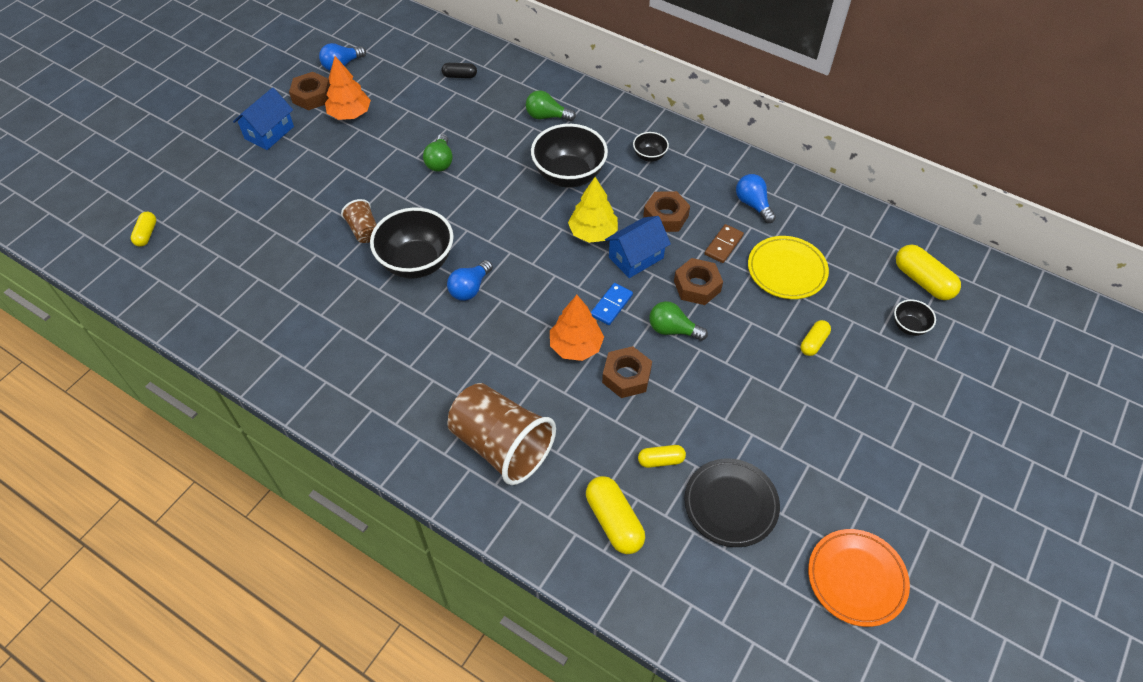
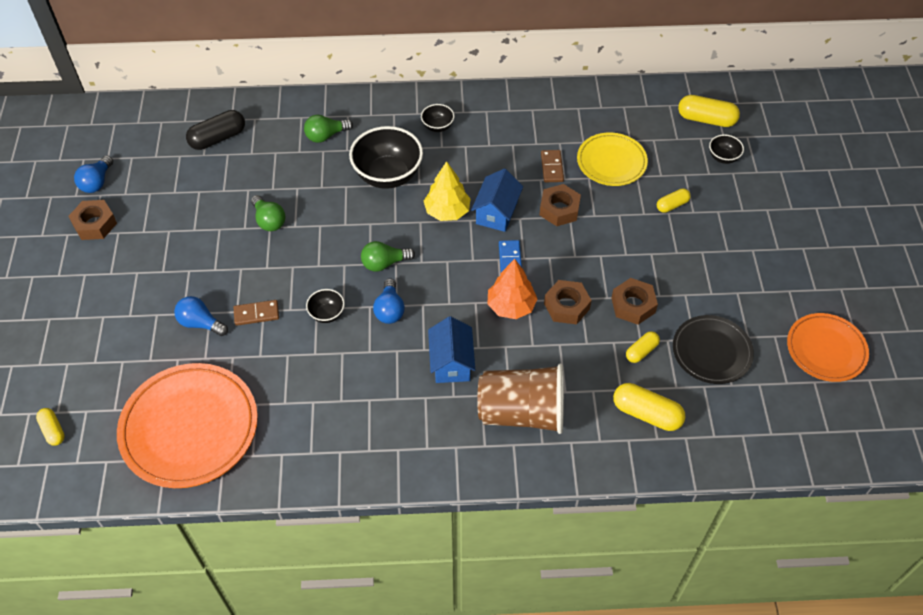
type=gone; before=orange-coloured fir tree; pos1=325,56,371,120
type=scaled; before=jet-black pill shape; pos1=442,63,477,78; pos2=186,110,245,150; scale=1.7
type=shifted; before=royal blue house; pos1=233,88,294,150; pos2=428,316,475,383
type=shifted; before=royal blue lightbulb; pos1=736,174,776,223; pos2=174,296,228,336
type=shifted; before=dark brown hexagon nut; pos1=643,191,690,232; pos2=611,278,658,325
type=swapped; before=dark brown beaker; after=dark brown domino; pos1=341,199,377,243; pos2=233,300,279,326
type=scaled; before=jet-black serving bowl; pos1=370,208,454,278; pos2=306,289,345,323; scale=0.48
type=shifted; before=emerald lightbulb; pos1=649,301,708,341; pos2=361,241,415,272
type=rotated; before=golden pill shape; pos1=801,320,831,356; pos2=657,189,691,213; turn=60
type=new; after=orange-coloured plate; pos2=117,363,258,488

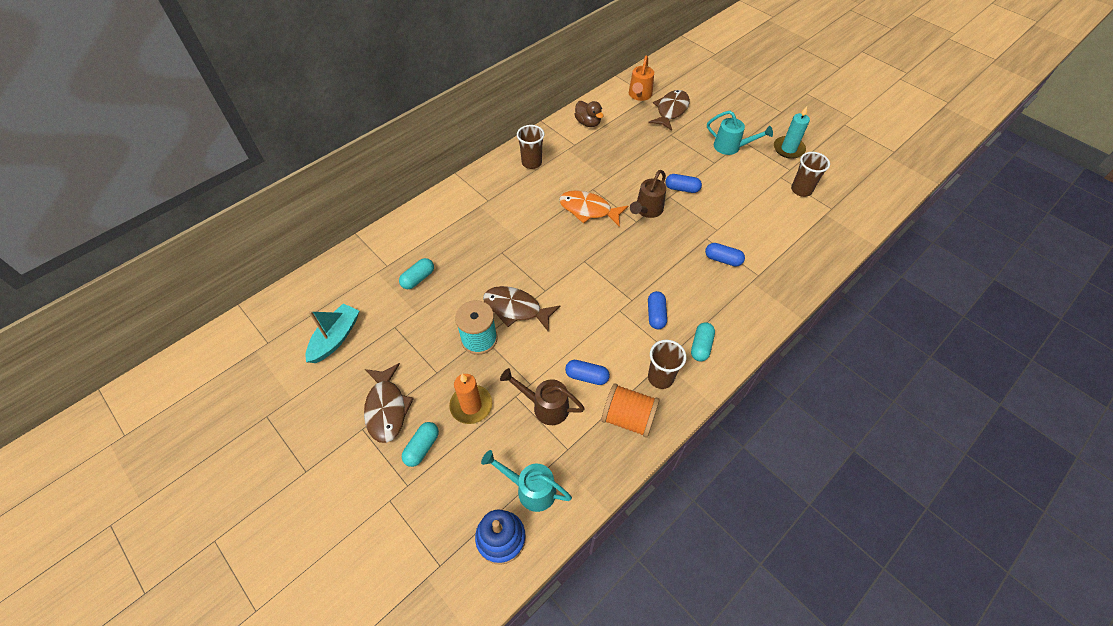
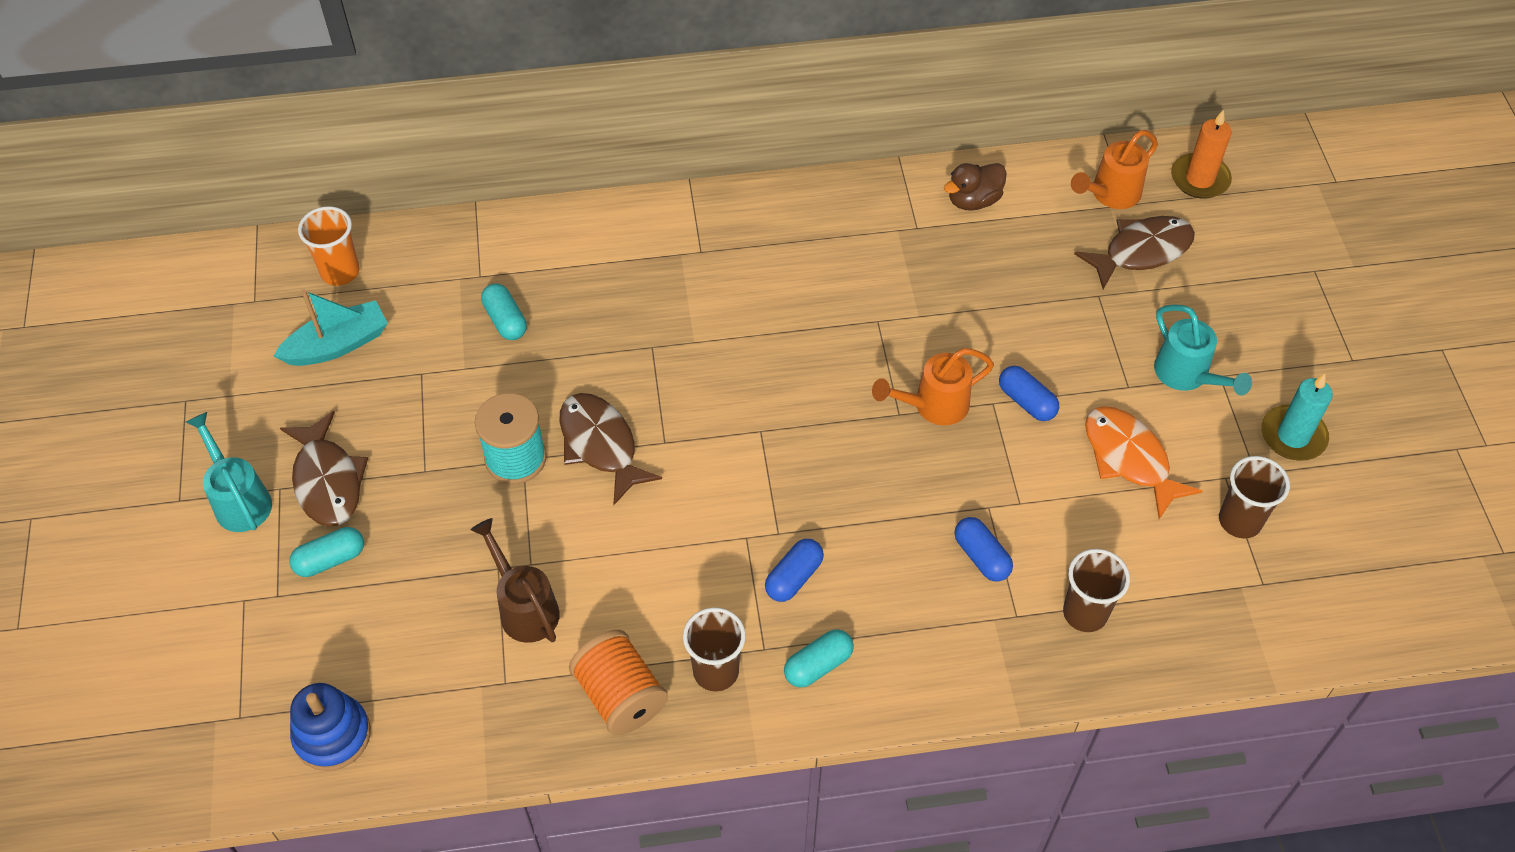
type=rotated; before=dark brown toy duck; pos1=575,101,603,127; pos2=944,163,1007,211; turn=60
type=shifted; before=dark brown beaker; pos1=517,125,545,169; pos2=1063,549,1130,632
type=repainted; before=dark brown sprinkling can; after=orange-coloured sprinkling can; pos1=630,170,666,218; pos2=872,348,994,425
type=shifted; before=orange-coloured fish figure; pos1=559,190,628,227; pos2=1085,406,1202,519
type=rotated; before=turquoise pill shape; pos1=399,258,434,289; pos2=481,284,527,340; turn=75
type=gone; before=royal blue pill shape; pos1=565,360,610,385
type=rotated; before=dark brown fish figure; pos1=364,363,414,443; pos2=280,411,368,527; turn=-45
type=shifted; before=orange-coloured wax candle; pos1=449,374,492,424; pos2=1171,110,1232,199
type=shifted; before=turquoise sprinkling can; pos1=481,450,572,512; pos2=186,412,272,532
type=new; after=orange-coloured beaker; pos2=298,206,360,286

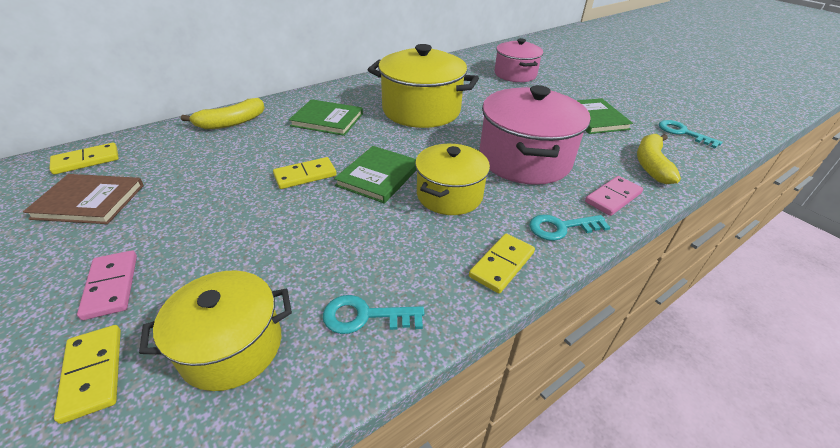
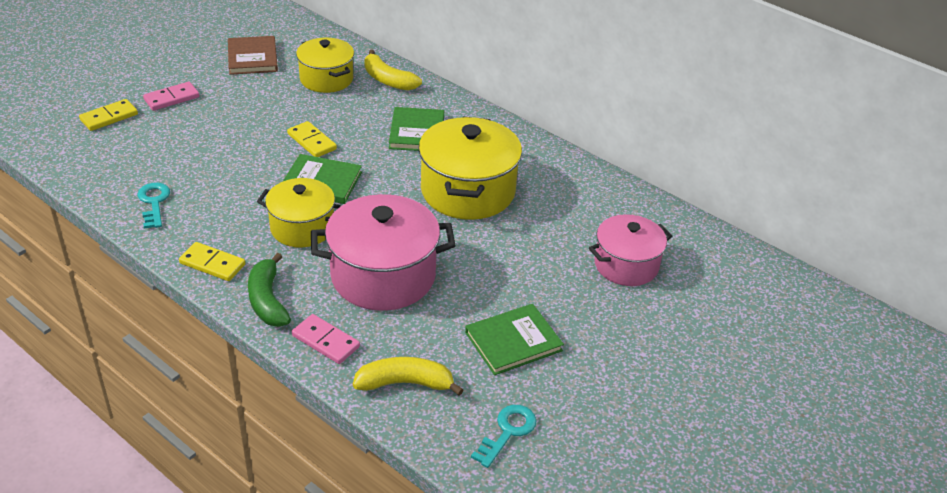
type=gone; before=golden domino; pos1=49,143,119,175
type=swapped; before=turquoise door key; after=emerald banana; pos1=529,215,610,241; pos2=248,253,291,327
type=shifted; before=golden stockpot; pos1=139,271,292,391; pos2=296,38,354,93

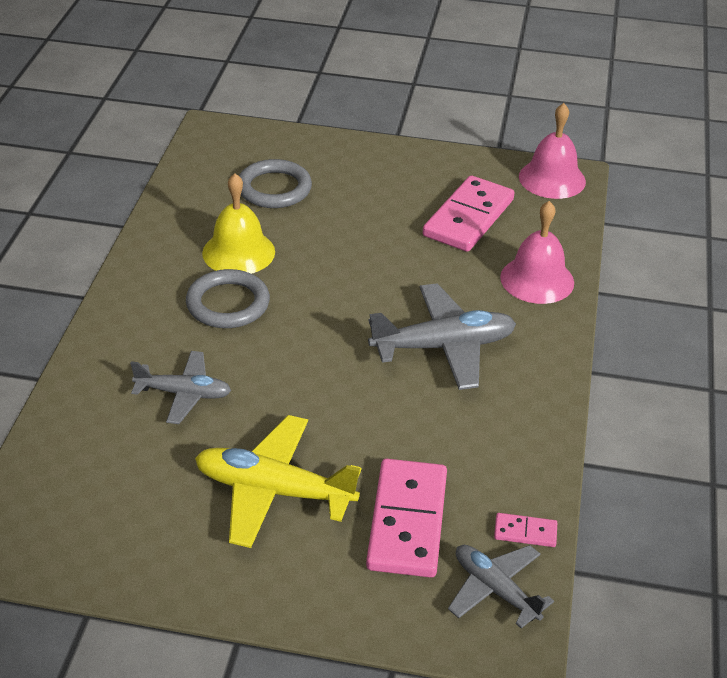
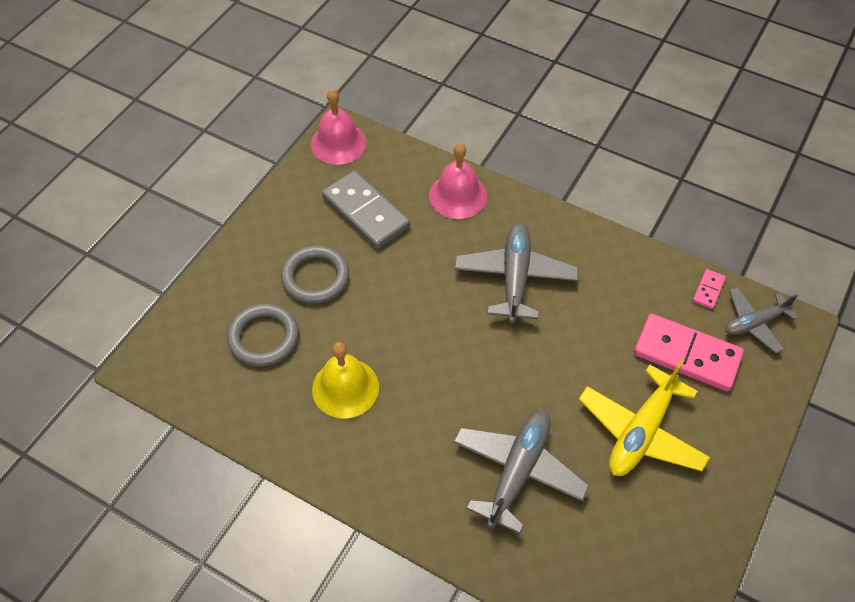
type=repainted; before=pink domino; after=ash-grey domino; pos1=423,176,514,252; pos2=322,171,410,249
type=shifted; before=ash-grey ring; pos1=186,269,270,328; pos2=281,245,349,304
type=scaled; before=ash-grey toy plane; pos1=130,351,231,424; pos2=453,410,589,534; scale=1.58

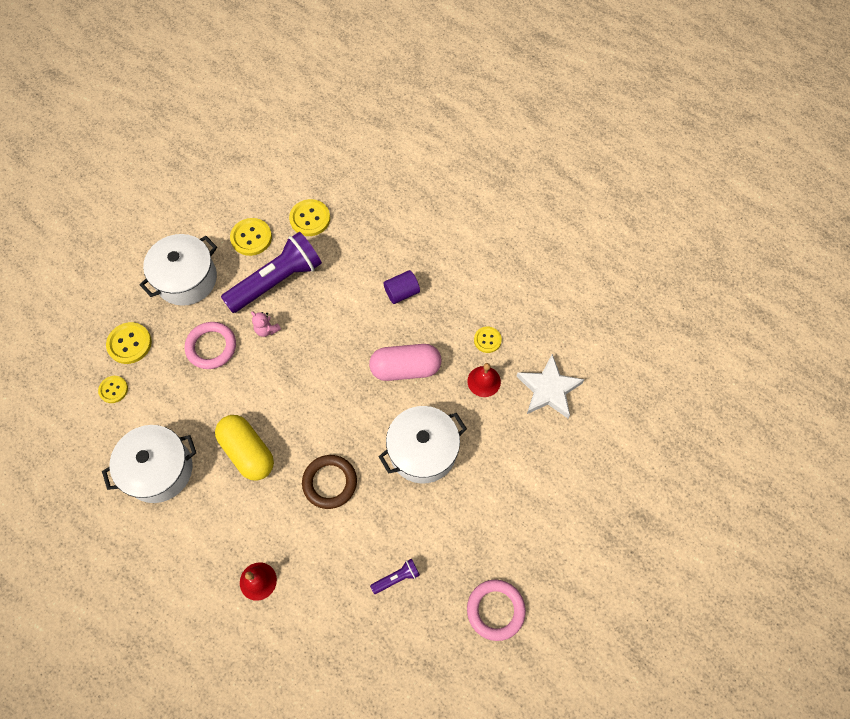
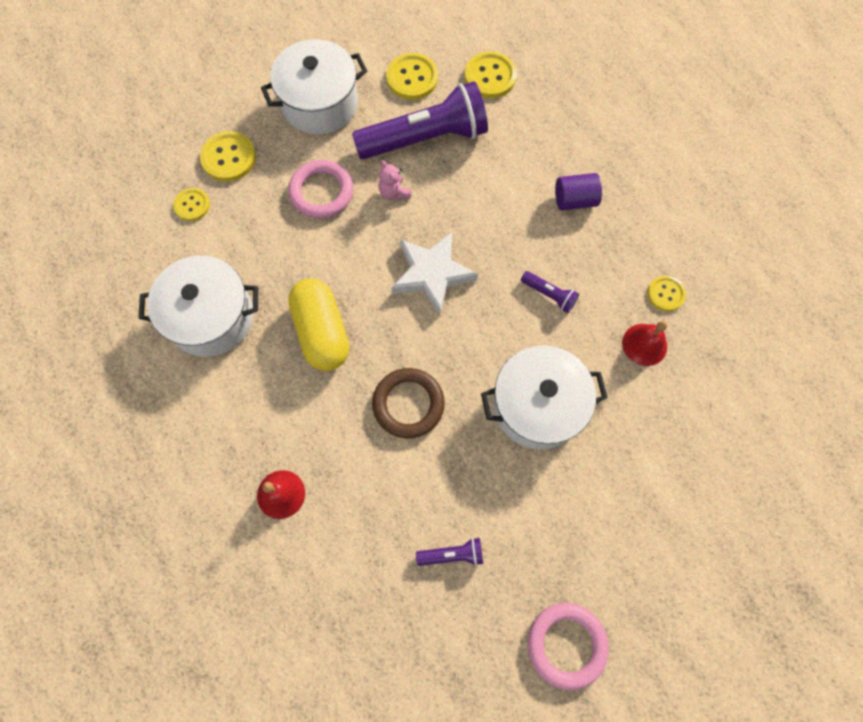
type=swapped; before=pink pill shape; after=violet torch; pos1=369,344,442,381; pos2=521,271,579,313
type=shifted; before=white five-pointed star; pos1=516,354,585,418; pos2=391,231,478,315

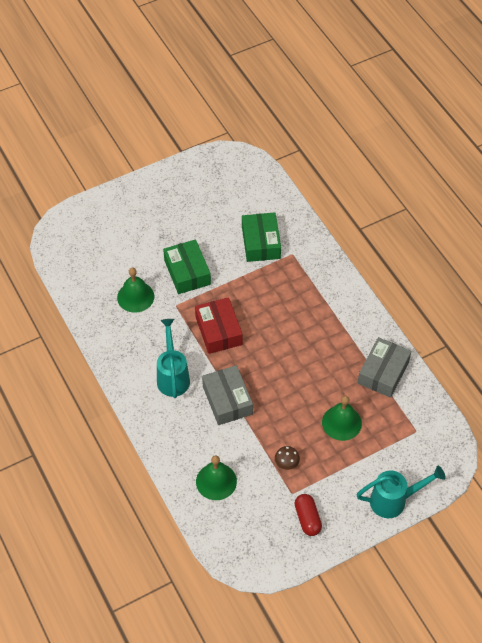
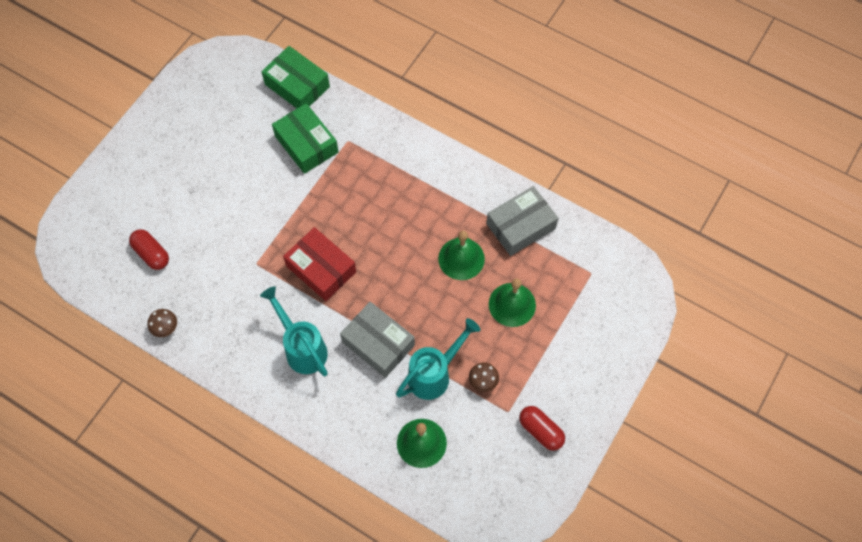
type=shifted; before=emerald parcel; pos1=163,239,211,294; pos2=261,46,330,108
type=shifted; before=emerald hand bell; pos1=117,268,154,313; pos2=438,231,485,280
type=rotated; before=ash-grey parcel; pos1=358,337,411,398; pos2=486,186,558,256; turn=60
type=shifted; before=turquoise sprinkling can; pos1=356,466,446,518; pos2=396,318,480,400
type=new; after=scarlet pill shape; pos2=129,229,169,270
type=new; after=dark brown mushroom; pos2=147,309,177,337

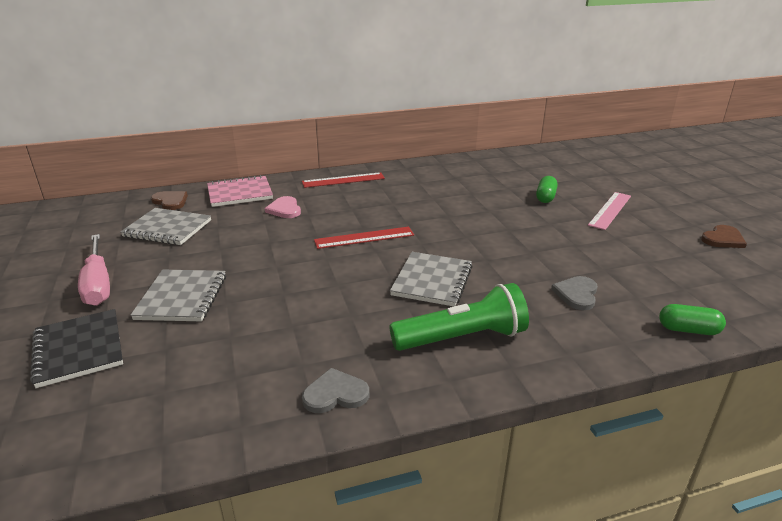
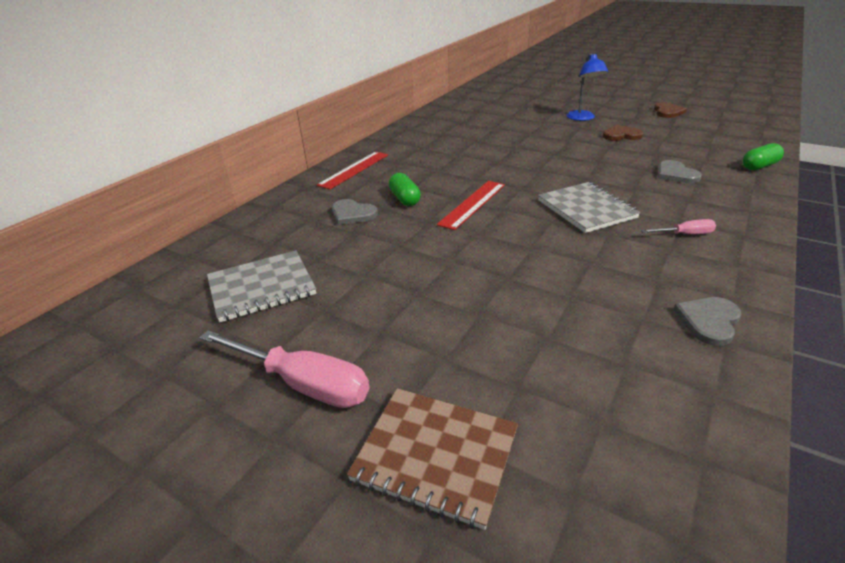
type=gone; before=pink notebook; pos1=207,175,273,207
type=shifted; before=emerald pill shape; pos1=536,176,558,203; pos2=389,173,421,206
type=shifted; before=dark brown heart; pos1=151,191,188,210; pos2=603,125,644,141
type=swapped; before=pink straightedge; after=royal blue desk lamp; pos1=588,192,631,230; pos2=566,53,608,121
type=repainted; before=pink heart; after=ash-grey heart; pos1=265,196,301,218; pos2=332,199,378,225
type=gone; before=ash-grey notebook; pos1=130,270,226,321
type=swapped; before=emerald torch; after=pink screwdriver; pos1=389,283,529,351; pos2=641,219,716,234
type=repainted; before=jet-black notebook; after=dark brown notebook; pos1=30,309,123,388; pos2=347,388,518,530

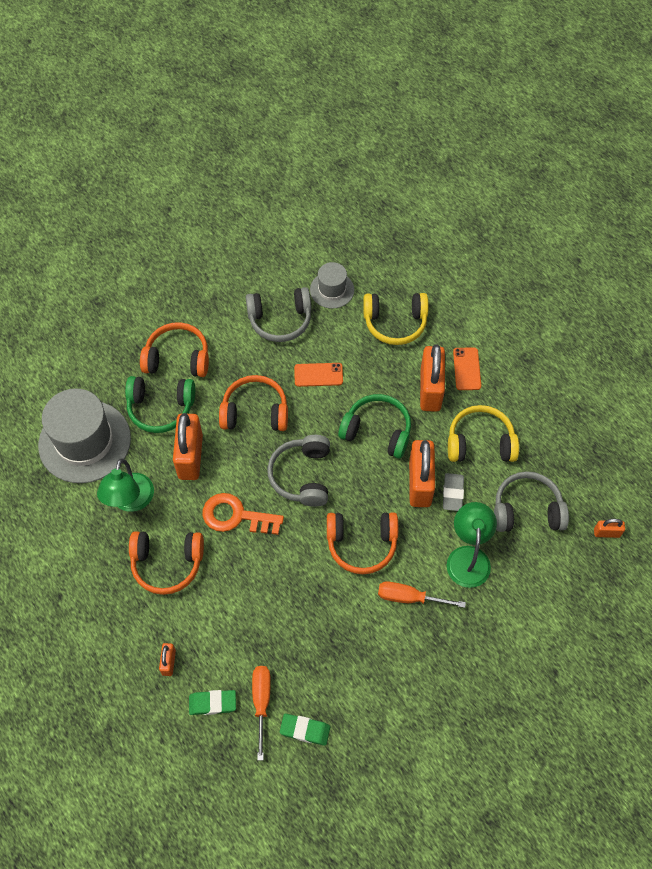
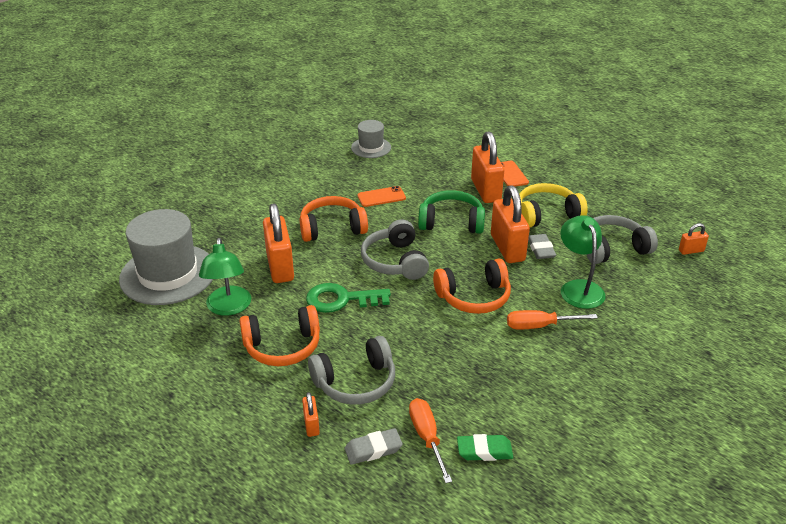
type=shifted; before=ash-grey over-ear headphones; pos1=246,287,311,342; pos2=308,336,395,405
type=gone; before=golden over-ear headphones; pos1=363,293,428,345
type=gone; before=orange-coloured over-ear headphones; pos1=140,322,209,377
type=gone; before=emerald over-ear headphones; pos1=125,376,195,433
type=repainted; before=orange-coloured door key; after=emerald door key; pos1=203,493,284,535; pos2=306,283,391,313
type=repainted; before=emerald gum eraser; after=ash-grey gum eraser; pos1=189,690,236,715; pos2=345,428,403,465

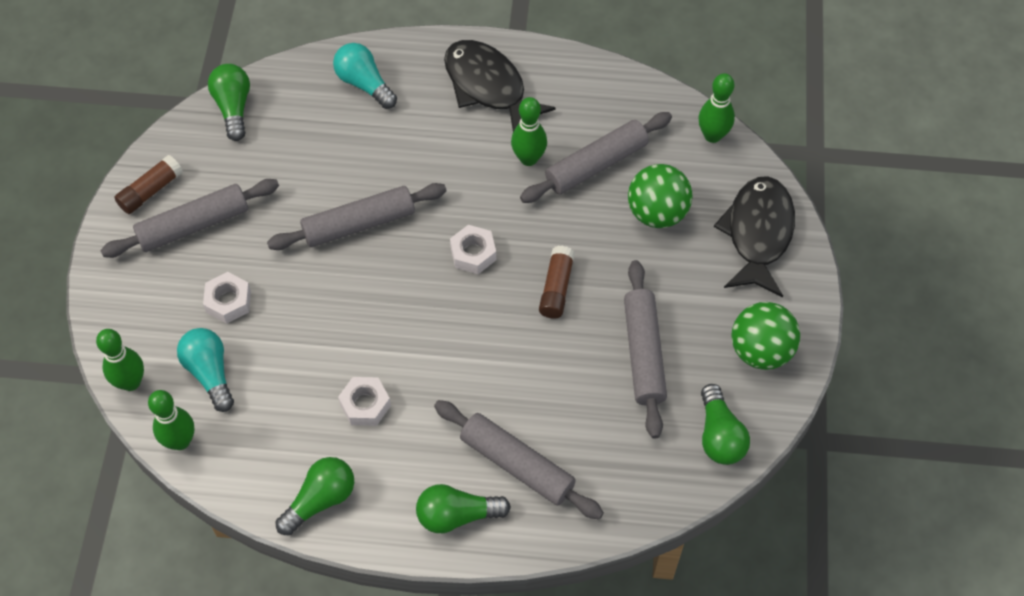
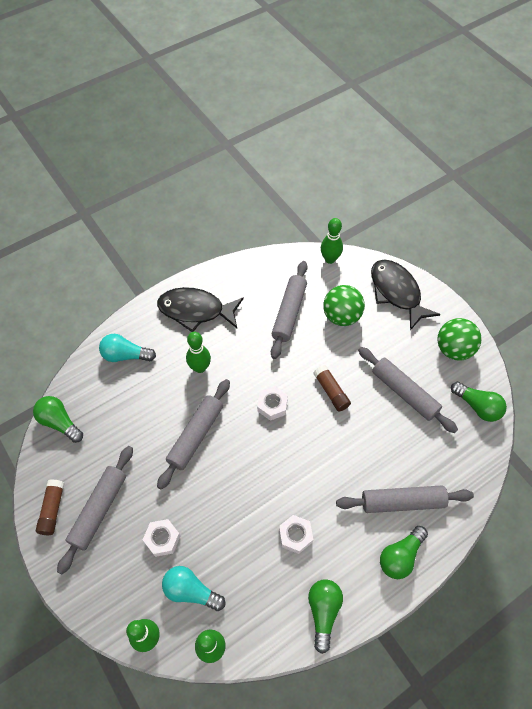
type=shifted; before=emerald skittle; pos1=511,97,547,166; pos2=186,332,211,373

